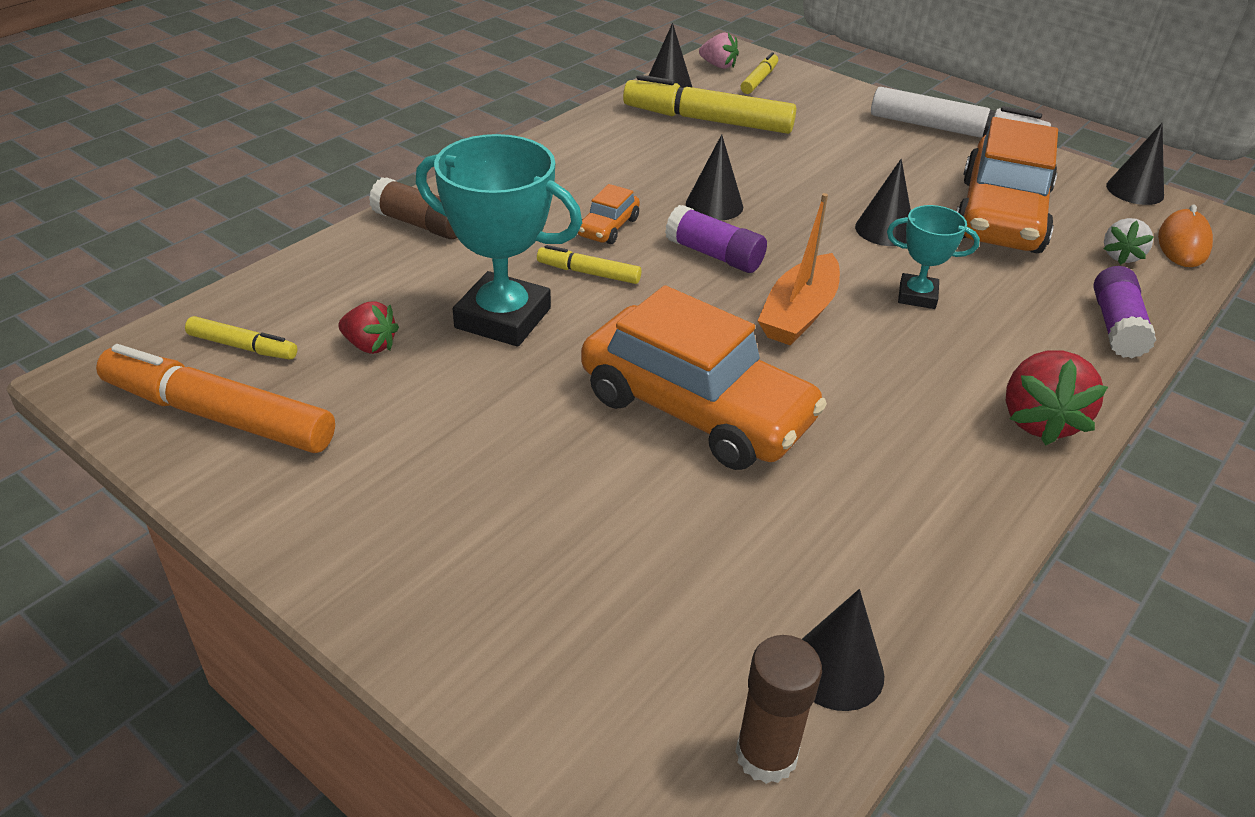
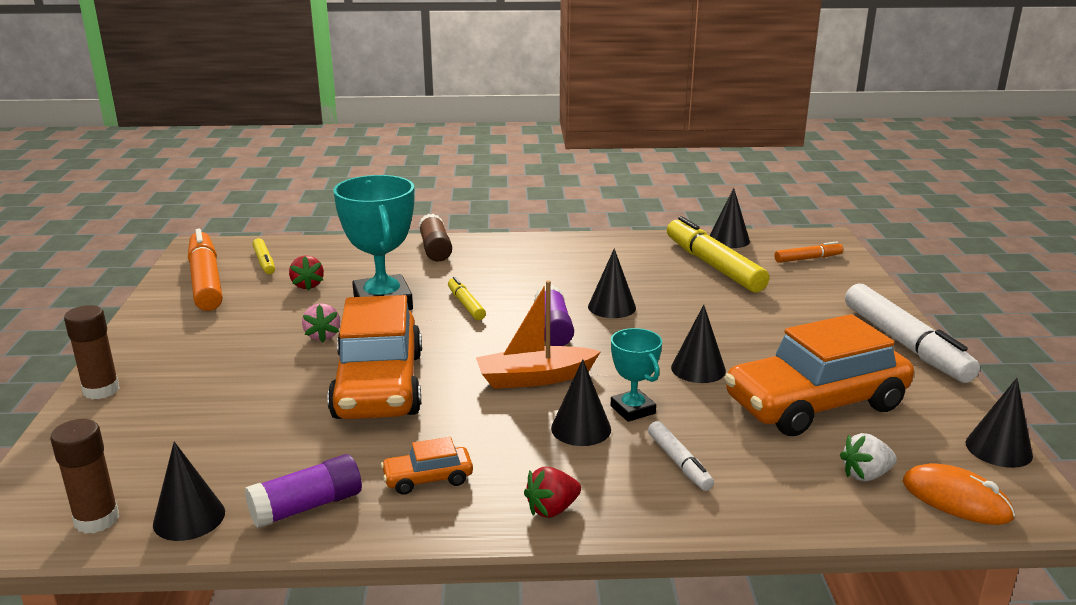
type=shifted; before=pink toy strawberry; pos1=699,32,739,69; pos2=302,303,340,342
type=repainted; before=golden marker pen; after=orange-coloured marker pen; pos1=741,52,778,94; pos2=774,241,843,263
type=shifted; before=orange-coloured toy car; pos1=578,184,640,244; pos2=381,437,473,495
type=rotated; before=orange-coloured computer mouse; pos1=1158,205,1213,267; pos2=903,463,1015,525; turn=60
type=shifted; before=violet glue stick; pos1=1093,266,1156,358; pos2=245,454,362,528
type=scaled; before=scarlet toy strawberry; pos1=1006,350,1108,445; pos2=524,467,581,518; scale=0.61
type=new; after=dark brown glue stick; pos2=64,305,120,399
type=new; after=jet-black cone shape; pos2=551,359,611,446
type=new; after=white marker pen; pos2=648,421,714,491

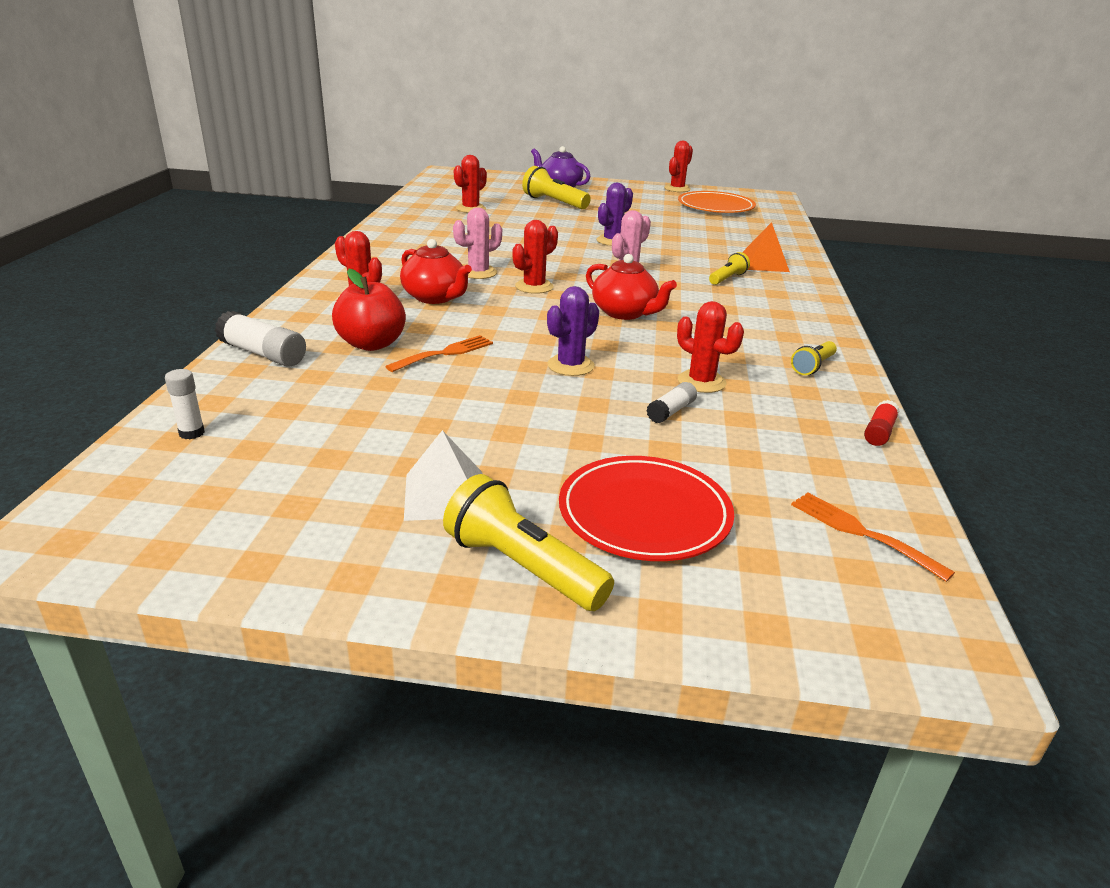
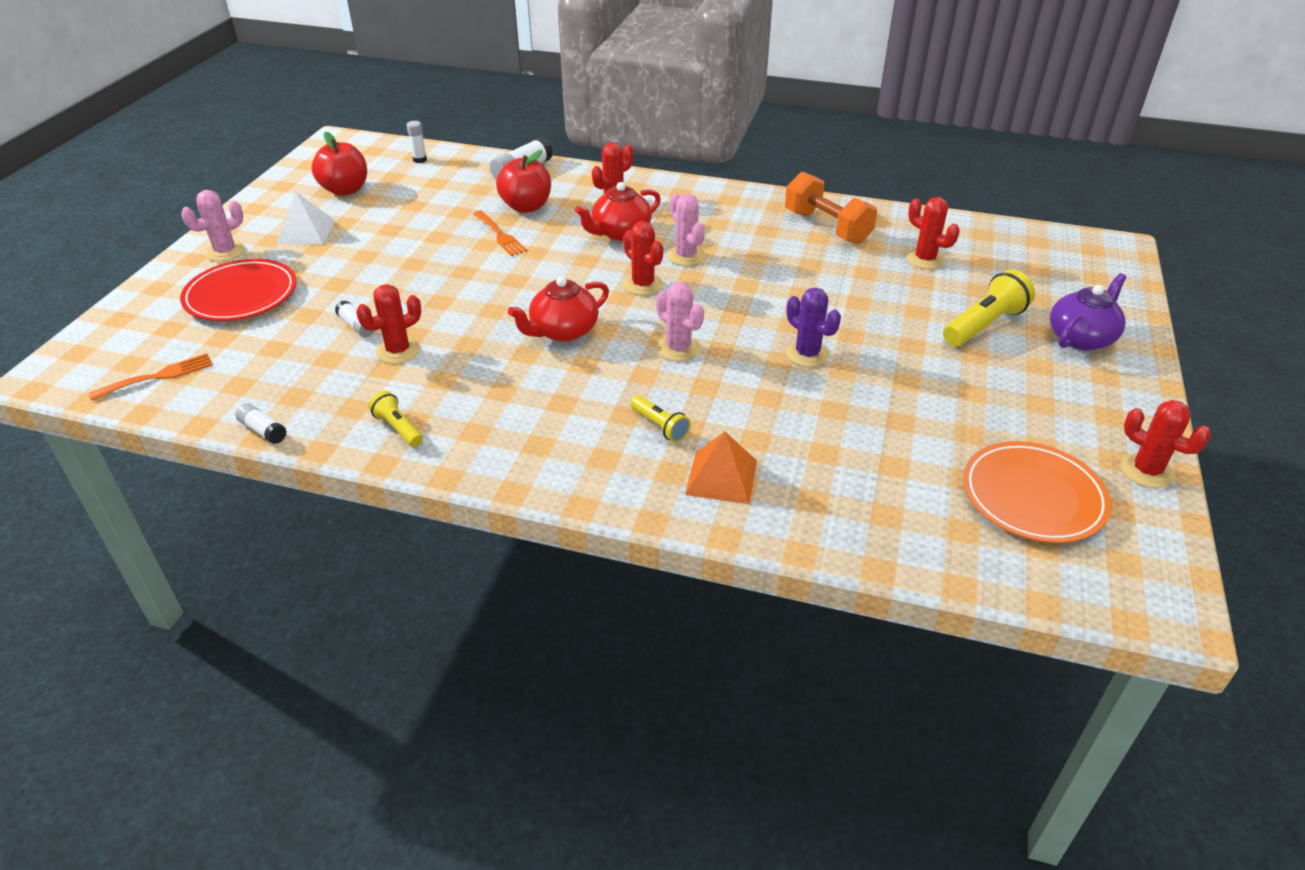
type=gone; before=violet cactus; pos1=547,286,599,376
type=repainted; before=scarlet glue stick; after=white glue stick; pos1=864,400,900,446; pos2=235,403,287,444
type=swapped; before=golden torch; after=pink cactus; pos1=443,474,614,611; pos2=181,190,245,261
type=new; after=scarlet toy apple; pos2=311,132,367,196
type=new; after=orange-coloured hand weight; pos2=785,172,877,244

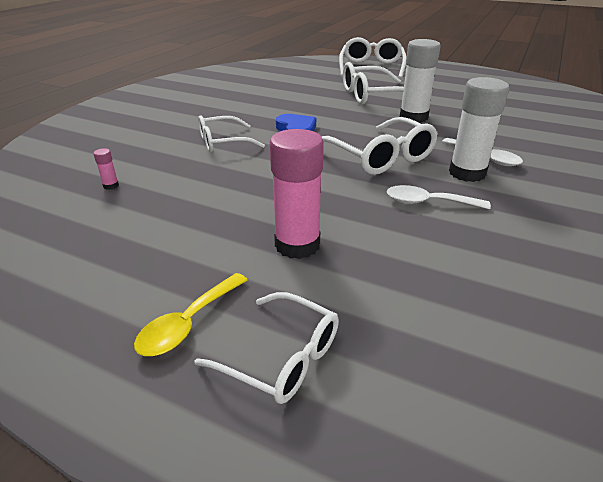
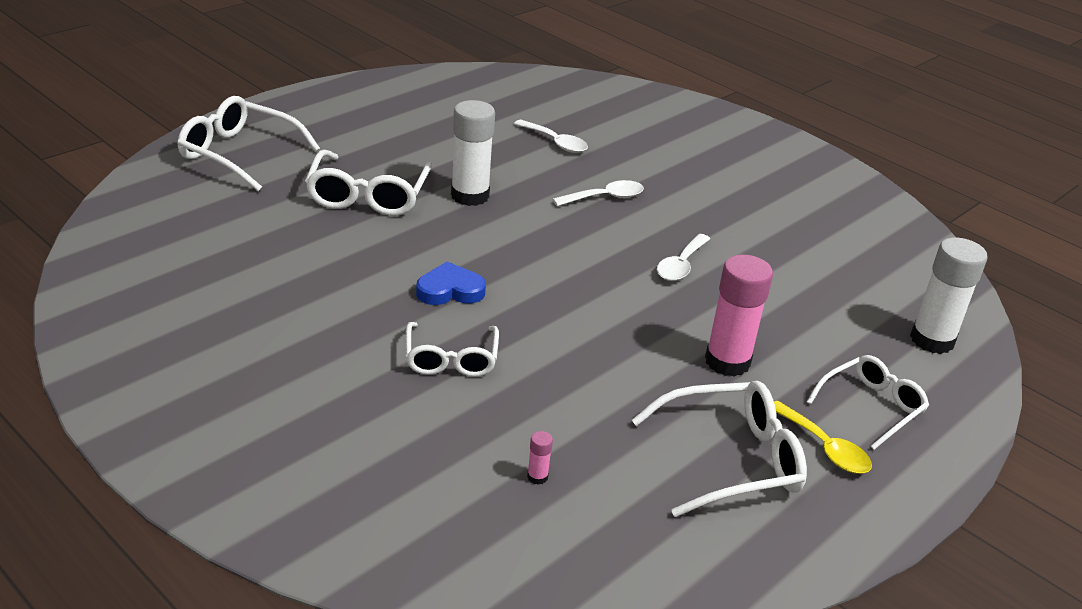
type=shifted; before=white glue stick; pos1=449,77,509,182; pos2=910,237,988,354
type=shifted; before=white glasses; pos1=322,117,438,175; pos2=632,381,807,517
type=new; after=white teaspoon; pos2=514,120,588,153

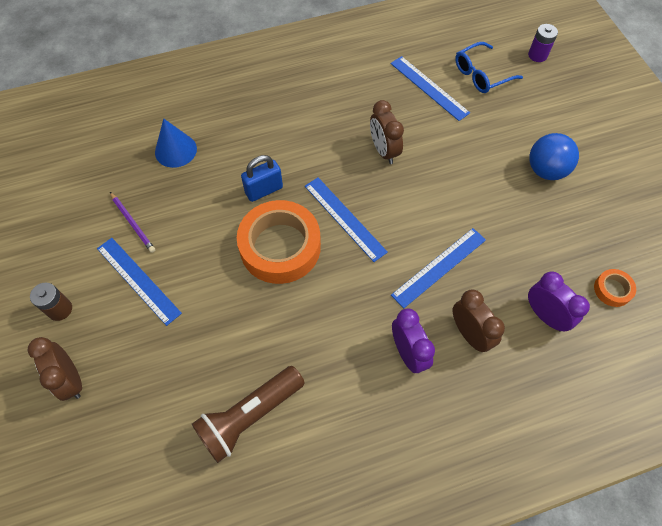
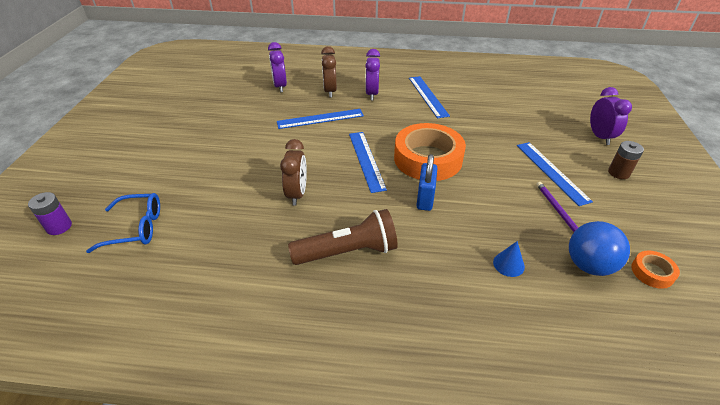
type=shifted; before=royal blue straightedge; pos1=391,56,470,121; pos2=409,76,450,118
type=scaled; before=royal blue cone shape; pos1=155,118,197,168; pos2=493,241,525,277; scale=0.62
type=shifted; before=royal blue play ball; pos1=529,133,579,180; pos2=569,221,630,276
type=rotated; before=royal blue padlock; pos1=241,155,283,202; pos2=416,154,437,211; turn=-75
type=shifted; before=orange-coloured sticky tape; pos1=594,269,636,307; pos2=631,251,680,289
type=repainted; before=dark brown alarm clock; after=violet alarm clock; pos1=28,337,82,401; pos2=590,87,632,145
type=shifted; before=dark brown torch; pos1=192,366,305,463; pos2=288,209,398,265

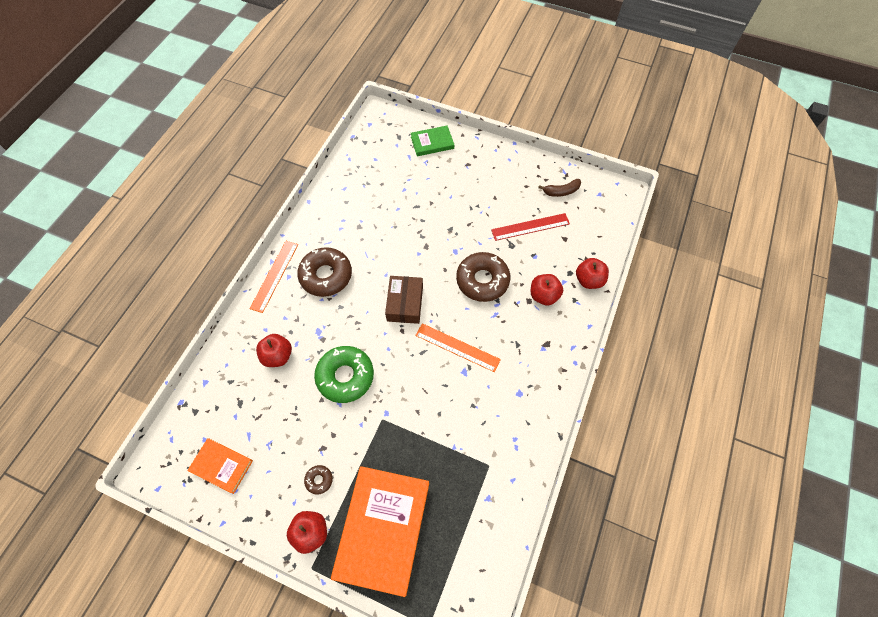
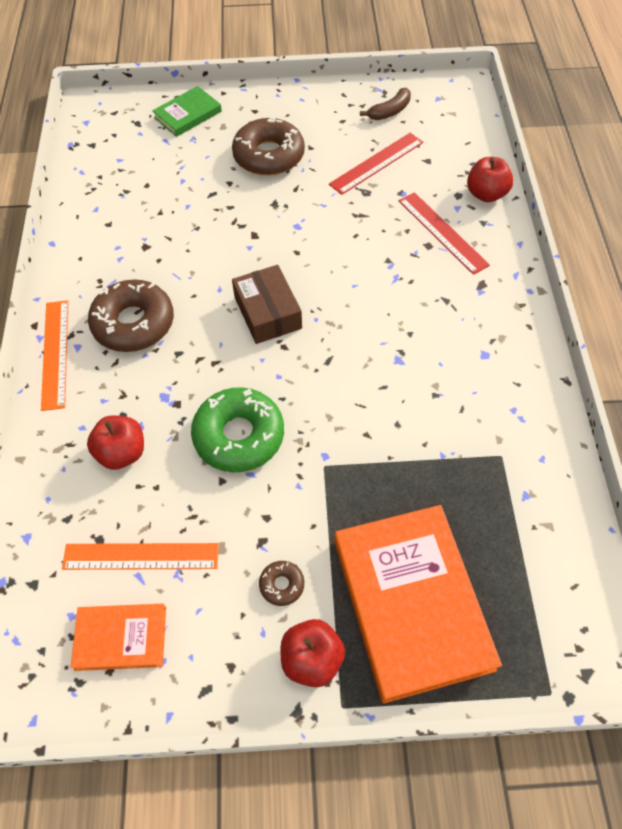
type=shifted; before=dark brown donut; pos1=456,252,510,302; pos2=232,116,305,176
type=swapped; before=scarlet toy apple; after=scarlet straightedge; pos1=531,274,563,305; pos2=399,192,490,275
type=shifted; before=orange-coloured straightedge; pos1=415,323,501,372; pos2=62,543,219,570

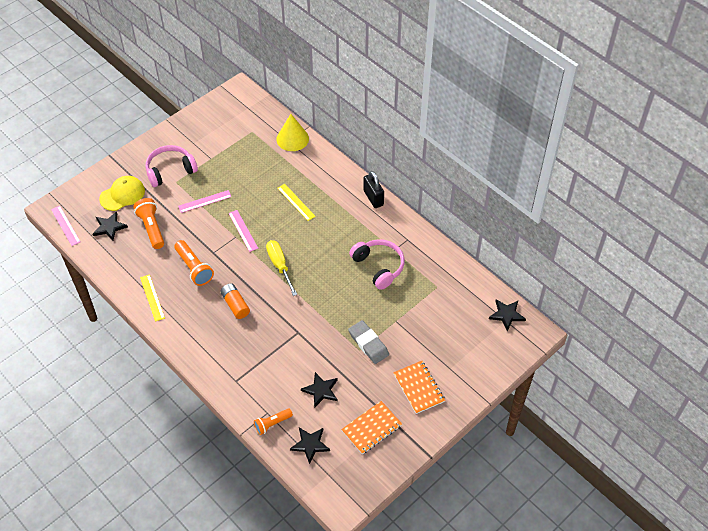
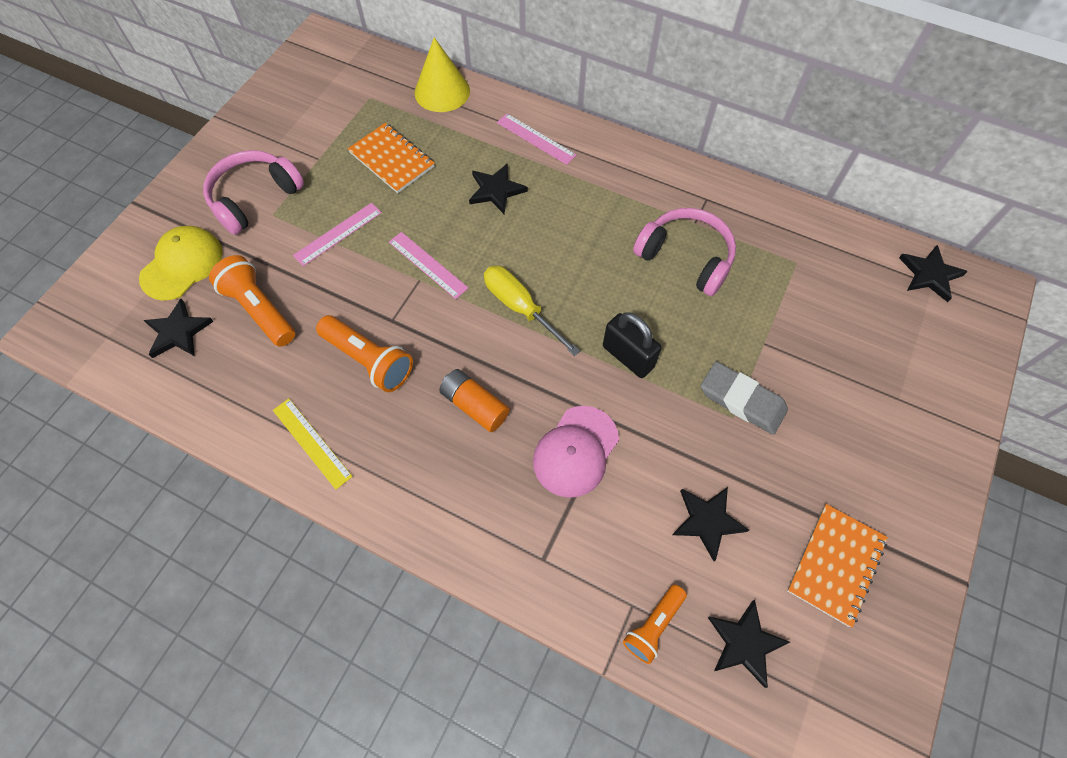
type=shifted; before=jet-black padlock; pos1=363,171,384,208; pos2=603,312,662,378
type=swapped; before=golden straightedge; after=jet-black five-pointed star; pos1=277,184,316,221; pos2=469,163,528,214
type=shifted; before=pink straightedge; pos1=51,206,81,246; pos2=497,113,576,165
type=shifted; before=orange-coloured notebook; pos1=393,361,445,414; pos2=348,123,435,193
type=new; after=pink peaked cap; pos2=533,406,619,498

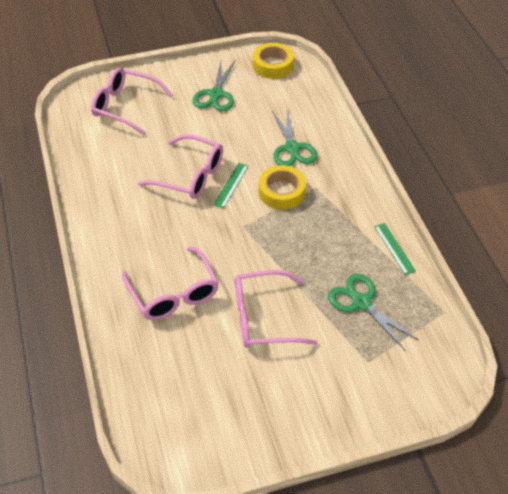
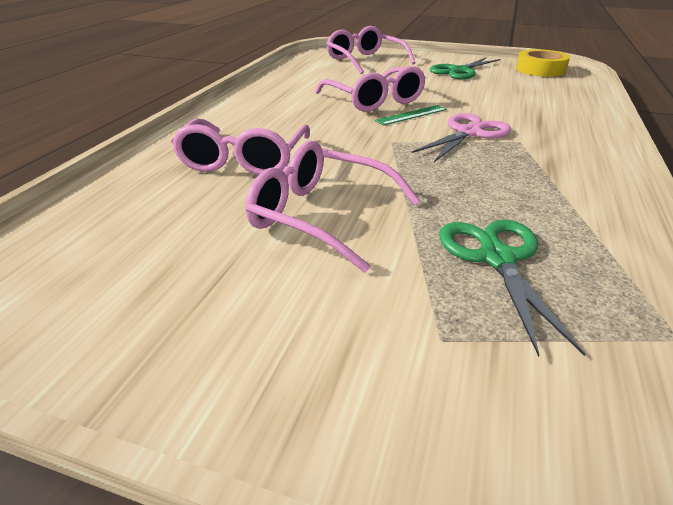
type=gone; before=emerald shears; pos1=272,108,317,166
type=swapped; before=golden sticky tape; after=pink shears; pos1=259,165,306,210; pos2=411,113,511,162
type=gone; before=emerald straightedge; pos1=374,223,416,275

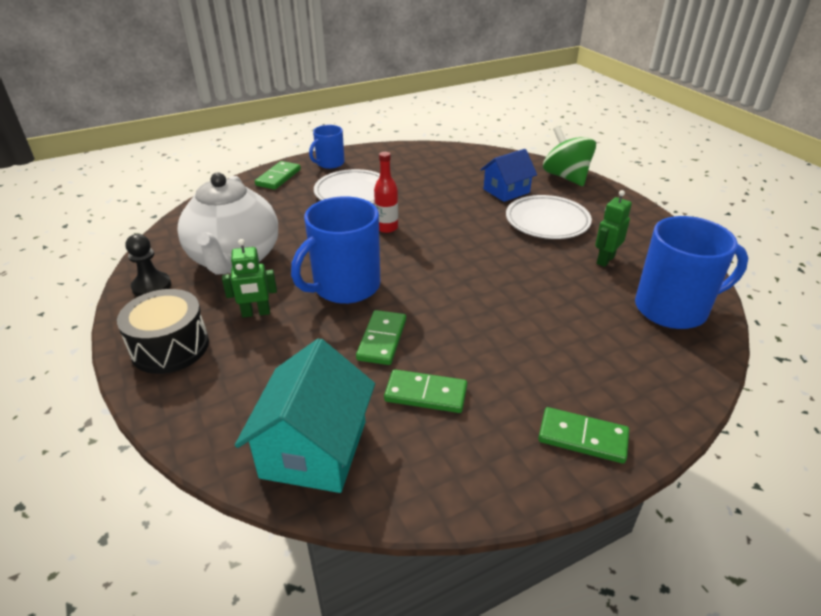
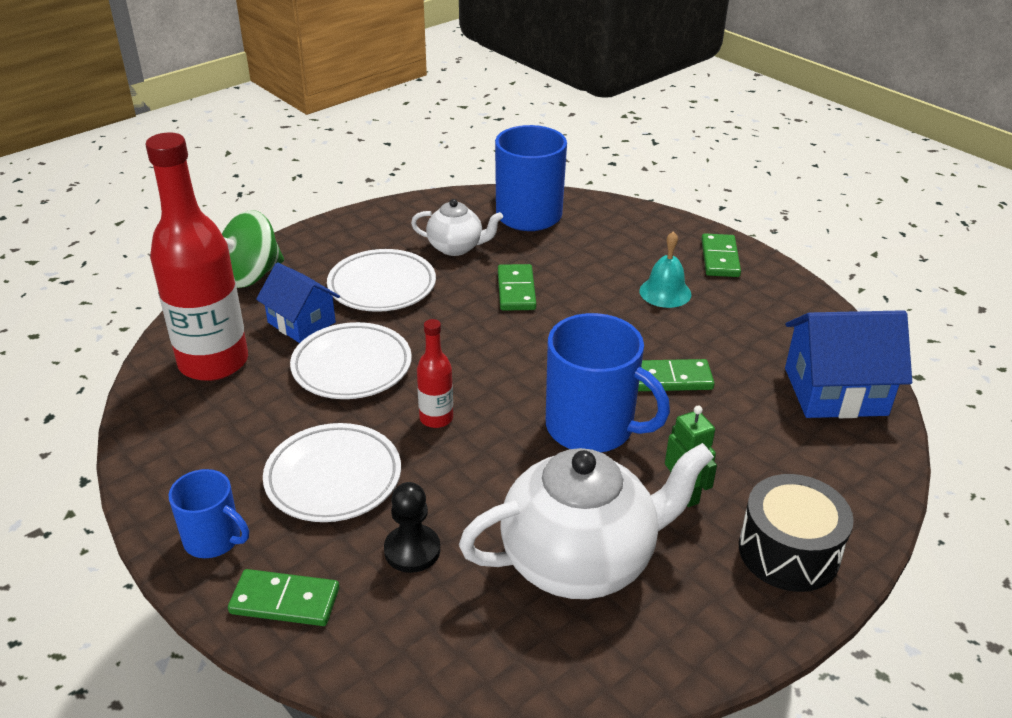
type=swapped; before=emerald robot figure; after=white tea pot; pos1=595,190,632,267; pos2=411,199,503,256
type=shifted; before=jet-black chess pawn; pos1=126,234,171,297; pos2=384,482,440,573
type=repainted; before=turquoise house; after=royal blue house; pos1=235,338,375,493; pos2=785,310,912,418
type=shifted; before=emerald domino; pos1=384,369,467,413; pos2=498,264,536,311
type=new; after=scarlet bottle; pos2=145,132,248,381
type=new; after=turquoise hand bell; pos2=639,231,691,308
type=new; after=white plate; pos2=290,322,412,399

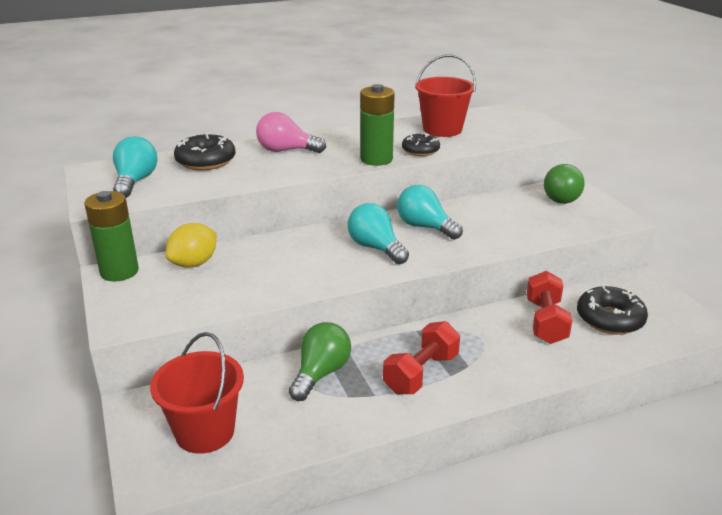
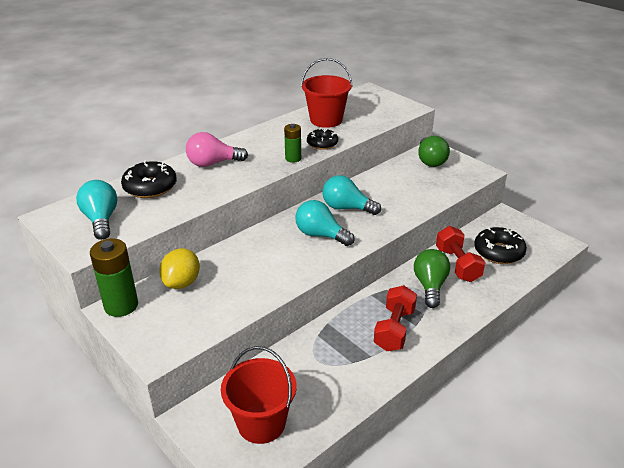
type=scaled; before=emerald power cell; pos1=360,84,395,166; pos2=284,124,301,163; scale=0.59
type=shifted; before=emerald lightbulb; pos1=289,322,351,401; pos2=414,249,450,308

